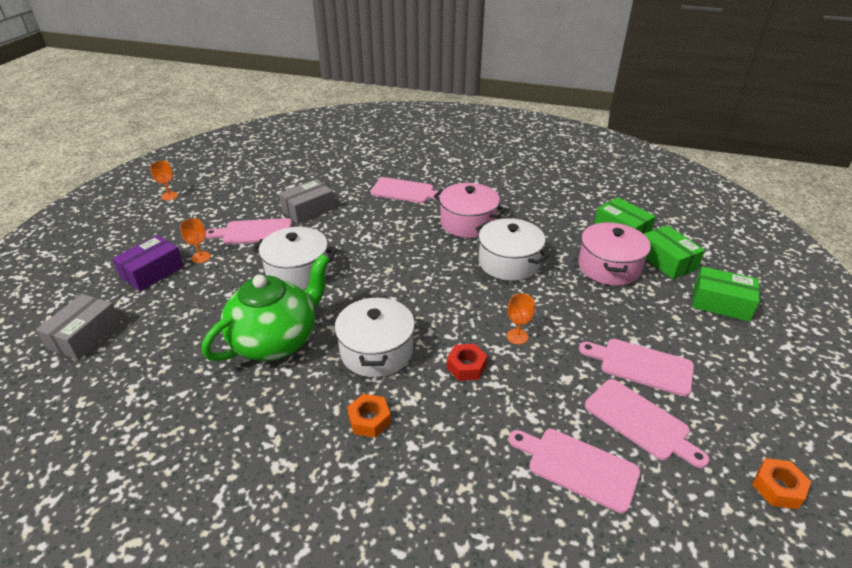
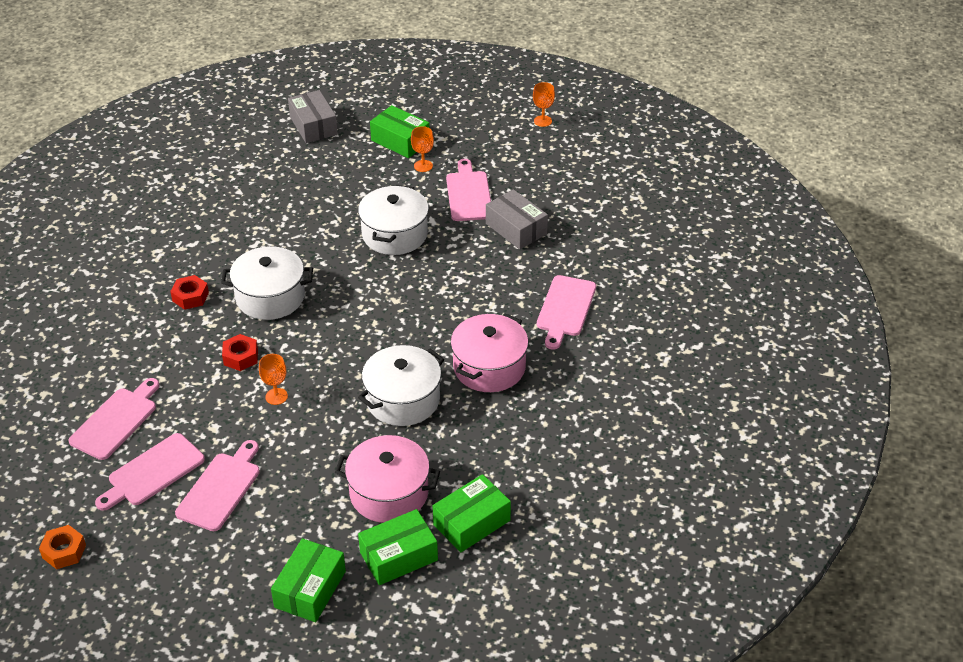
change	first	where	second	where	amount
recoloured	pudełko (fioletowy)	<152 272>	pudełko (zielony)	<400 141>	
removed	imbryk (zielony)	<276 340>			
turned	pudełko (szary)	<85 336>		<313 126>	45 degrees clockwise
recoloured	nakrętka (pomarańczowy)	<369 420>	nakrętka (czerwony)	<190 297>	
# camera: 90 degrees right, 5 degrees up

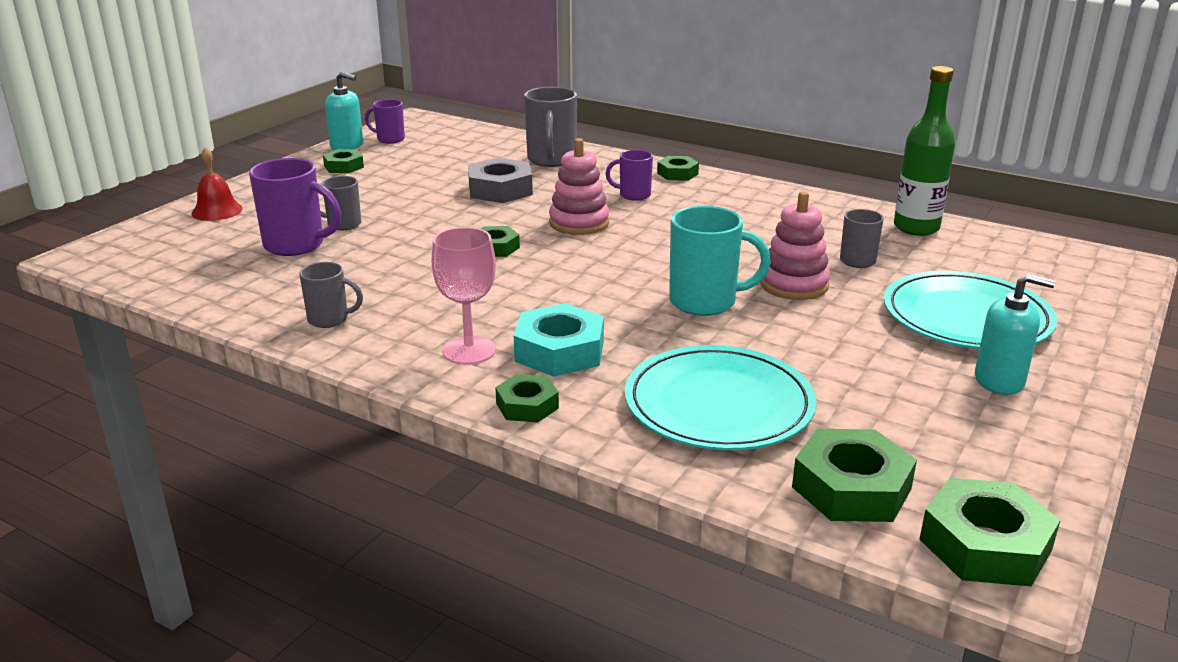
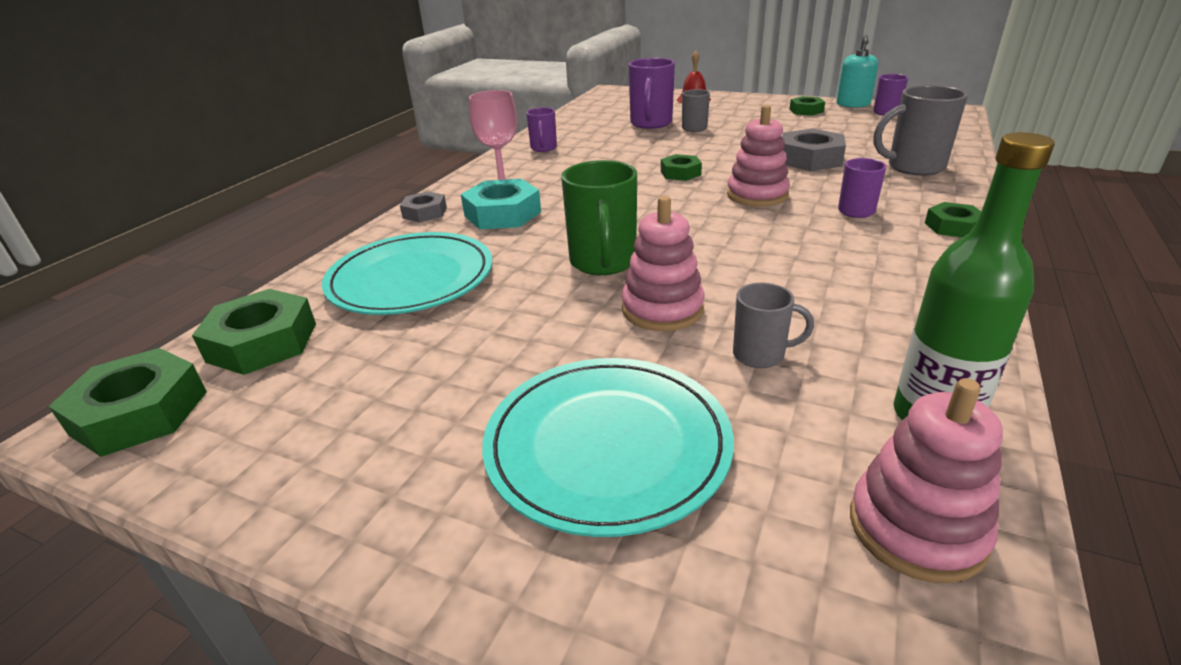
change	first	where	second	where	amount
recoloured	kubek (turkusowy)	<705 302>	kubek (zielony)	<603 262>	
recoloured	kubek (szary)	<330 319>	kubek (fioletowy)	<543 148>	
removed	dozownik mydła (turkusowy)	<999 381>			
recoloured	nakrętka (zielony)	<527 406>	nakrętka (szary)	<424 213>	
added			zabawka nakładanka (różowy)	<916 528>	
# camera: 85 degrees right, 5 degrees up

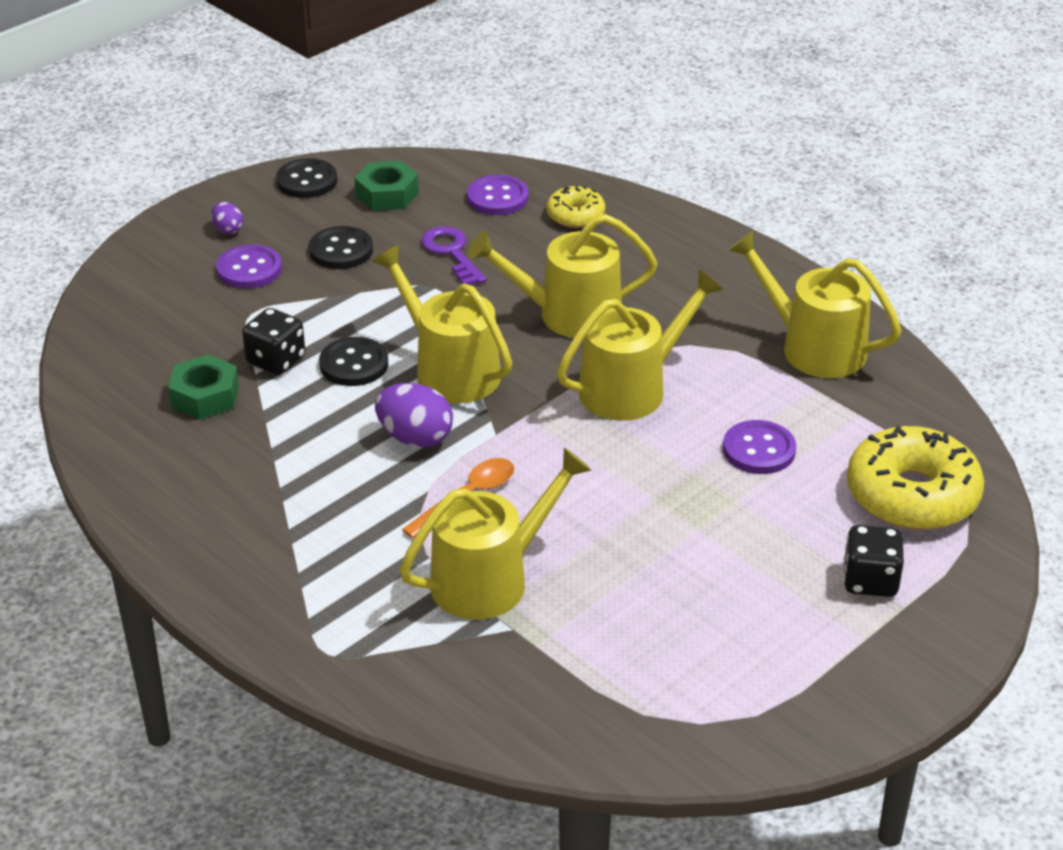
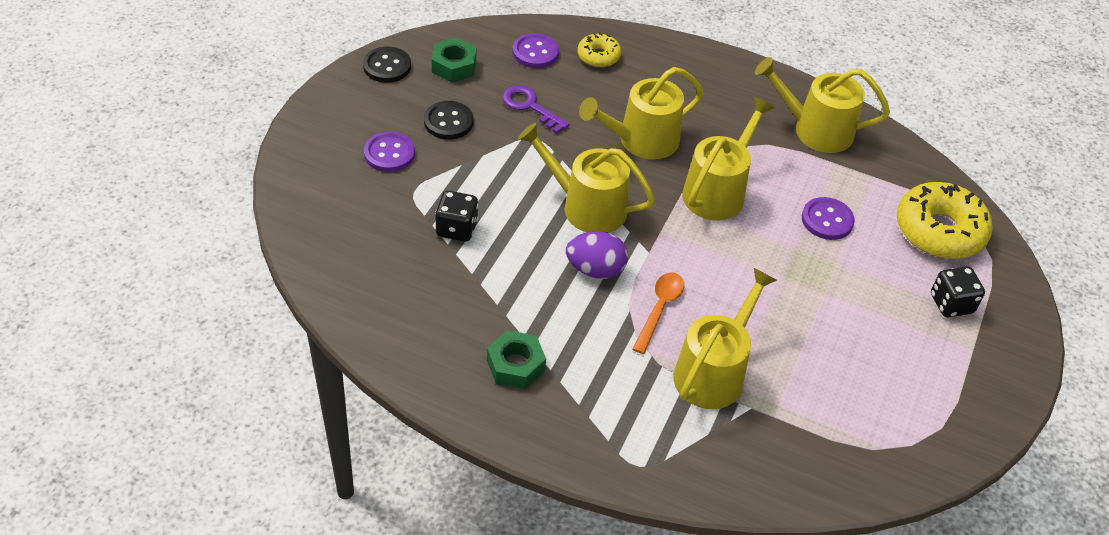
change	first	where	second	where	amount
removed	jajko (fioletowy)	<228 229>			
removed	guzik (czarny)	<354 364>			
moved	nakrętka (zielony)	<205 396>		<515 365>	
# camera: 25 degrees left, 10 degrees up

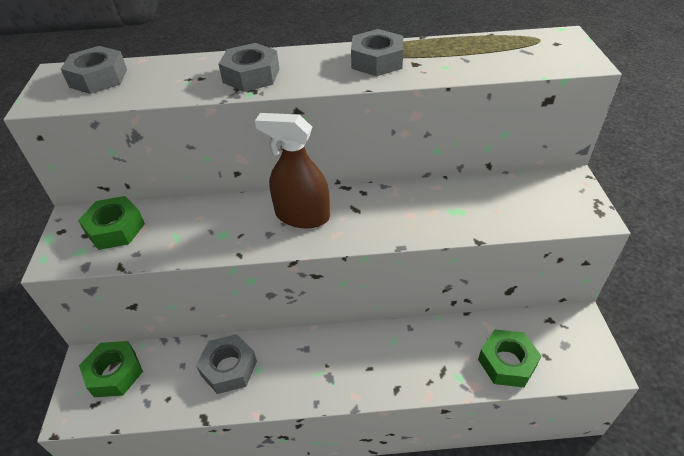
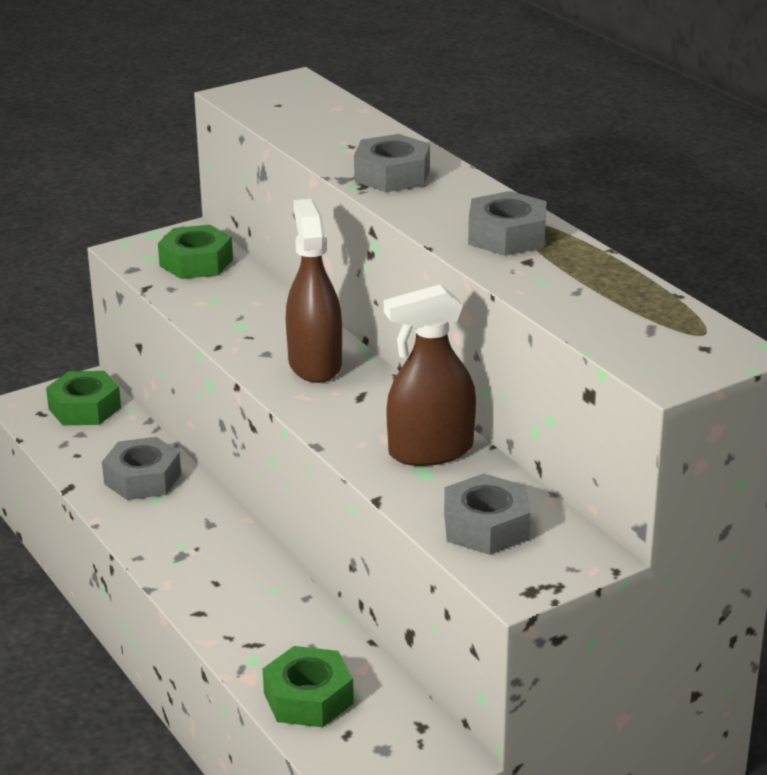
change	first	where	second	where	amount
moved	nakrętka (szary)	<98 78>		<486 526>	
added			spryskiwacz (brązowy)	<430 451>	
# camera: 60 degrees right, 15 degrees down

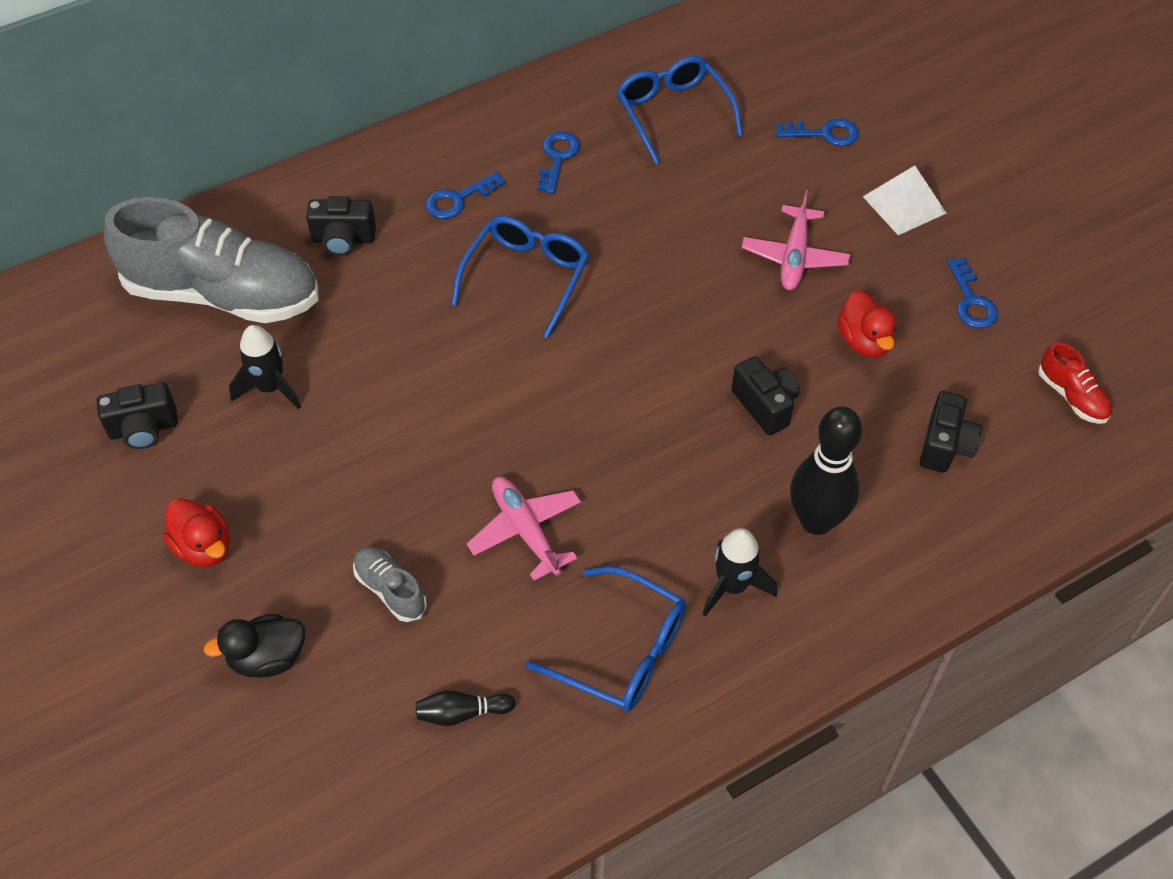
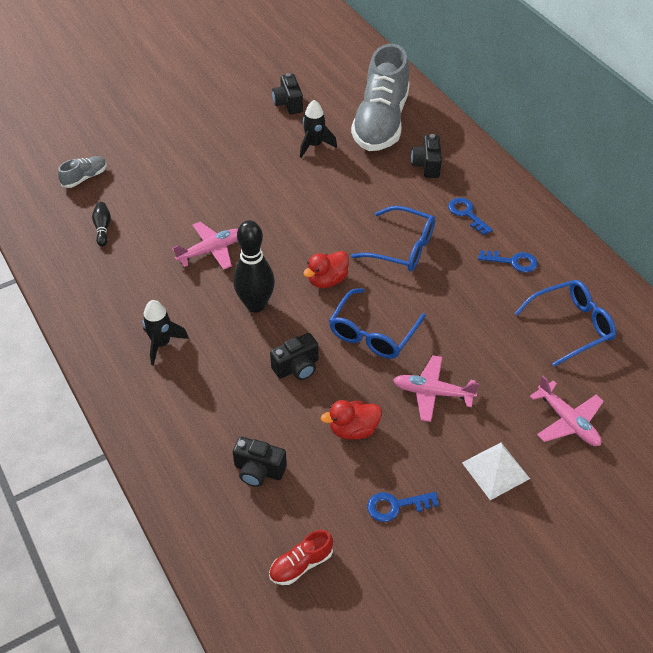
change	first	where	second	where	amount
replaced	klucz (niebieski)	<824 134>	samolot (różowy)	<567 421>	
moved	kręgiel (czarny)	<816 521>		<256 305>	
moved	kaczka (czerwony)	<204 547>		<327 280>	
moved	but (szary)	<390 590>		<85 178>	
moved	okulary (niebieski)	<622 651>		<373 333>	
removed	kaczka (czarny)	<267 658>			
# camera: 90 degrees right, 5 degrees down

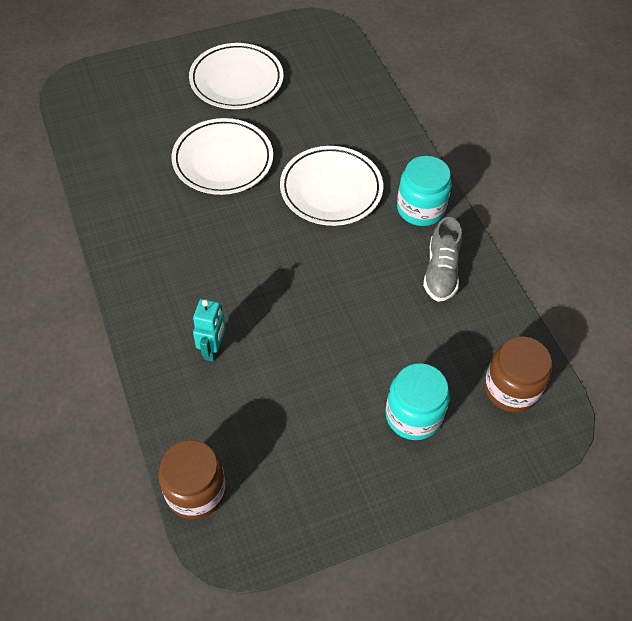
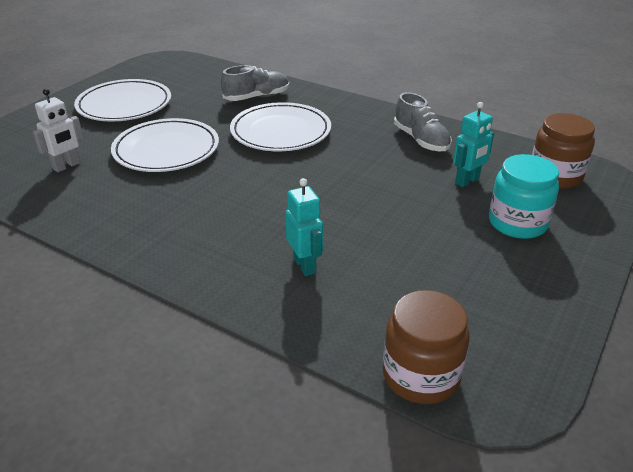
change	first	where	second	where	amount
removed	słoik (turkusowy)	<420 208>			
added			but (szary)	<257 97>	
added			robot (biały)	<67 166>	
added			robot (turkusowy)	<467 181>	
# camera: 35 degrees left, 20 degrees down

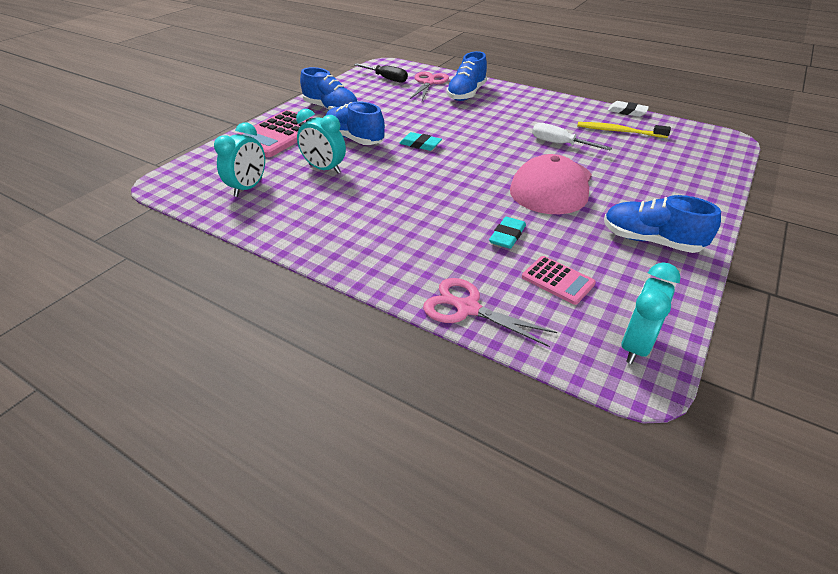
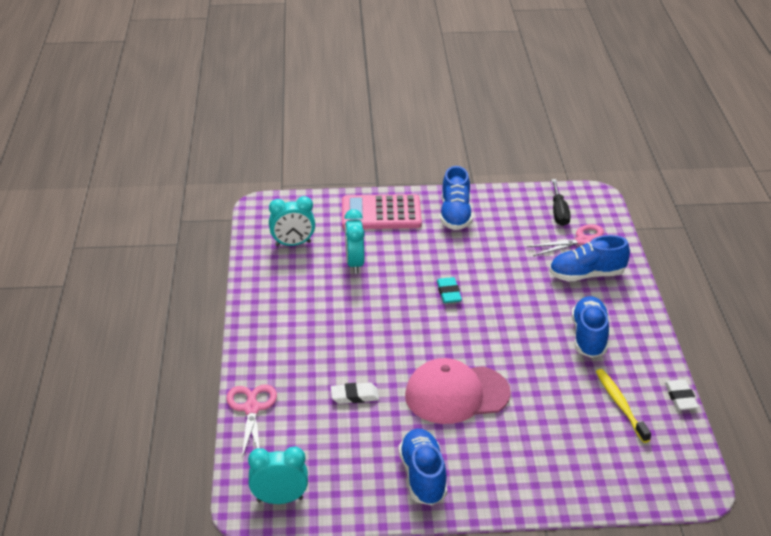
change	first	where	second	where	amount
moved	but (niebieski)	<354 139>		<589 337>	
removed	śrubokręt (biały)	<559 144>			
recoloured	gumka do mazania (turkusowy)	<507 236>	gumka do mazania (biały)	<354 396>	
removed	kalkulator (różowy)	<557 280>			
# camera: 55 degrees right, 5 degrees down

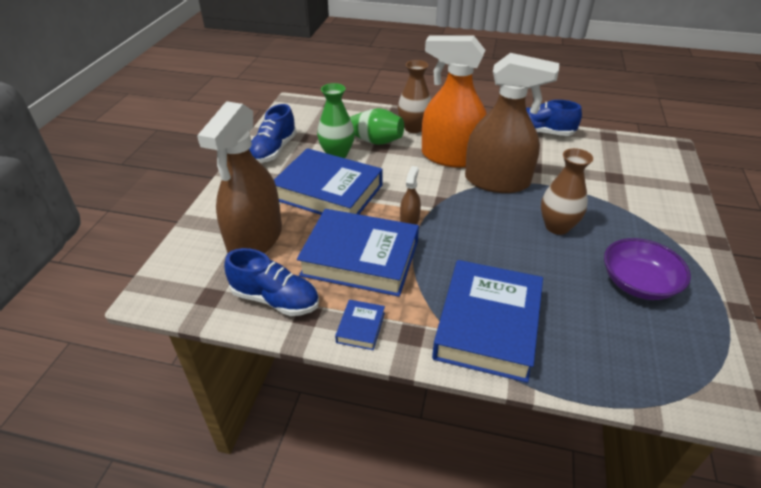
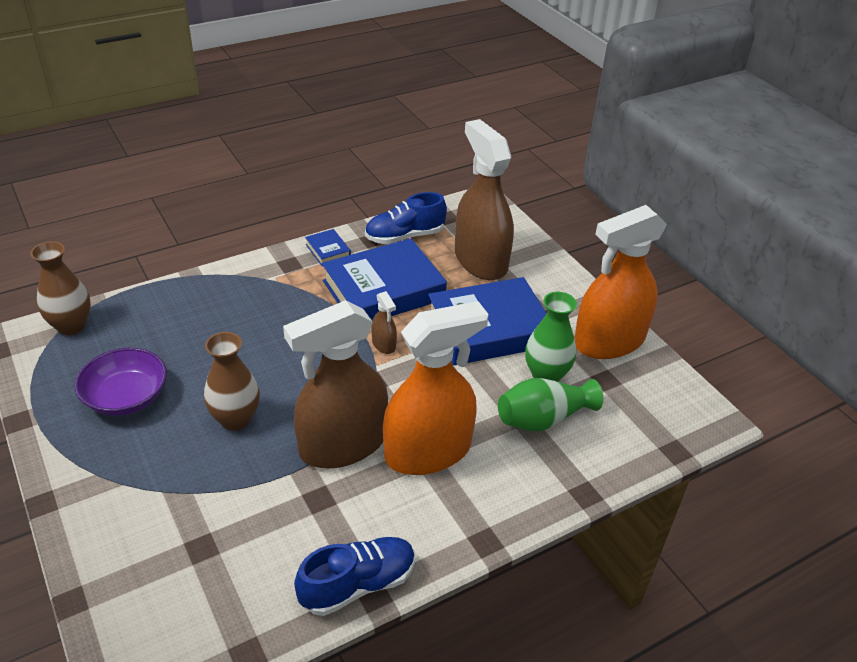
change	first	where	second	where	amount
moved	wazon (brązowy)	<414 128>		<71 326>	
replaced	but (niebieski)	<273 150>	spryskiwacz (pomarańczowy)	<609 341>	
removed	książka (niebieski)	<487 325>			
# camera: 135 degrees right, 0 degrees up

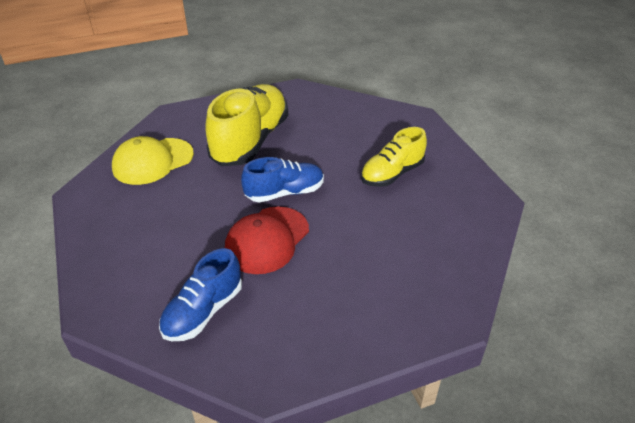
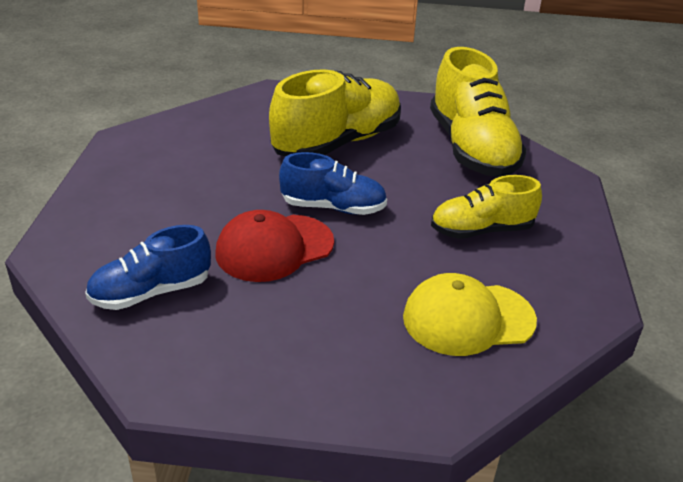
change	first	where	second	where	amount
moved	czapka (żółty)	<153 161>		<468 318>	
added			but (żółty)	<471 148>	
# camera: 25 degrees right, 5 degrees down

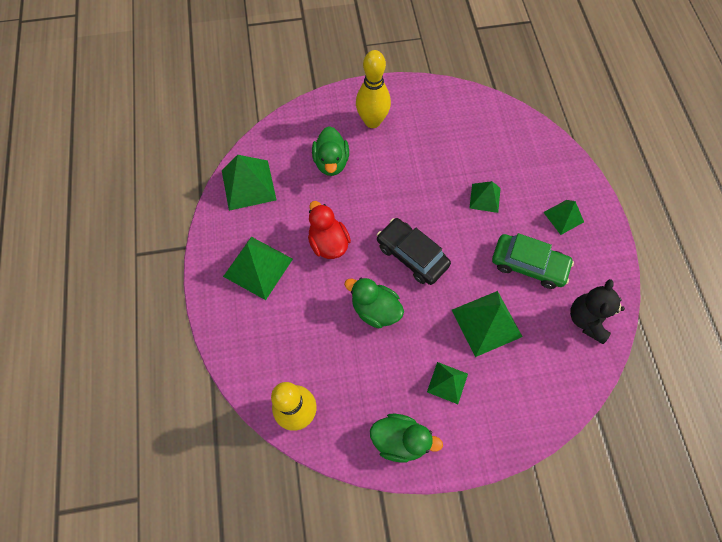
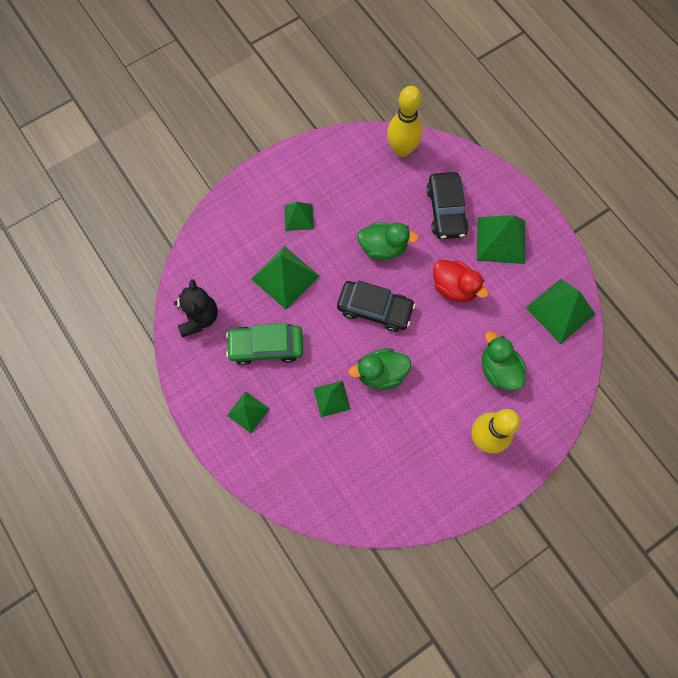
change	first	where	second	where	amount
moved	kaczka (zielony)	<400 440>		<381 373>	
added			samochód (czarny)	<446 210>	
# camera: 155 degrees right, 5 degrees up

